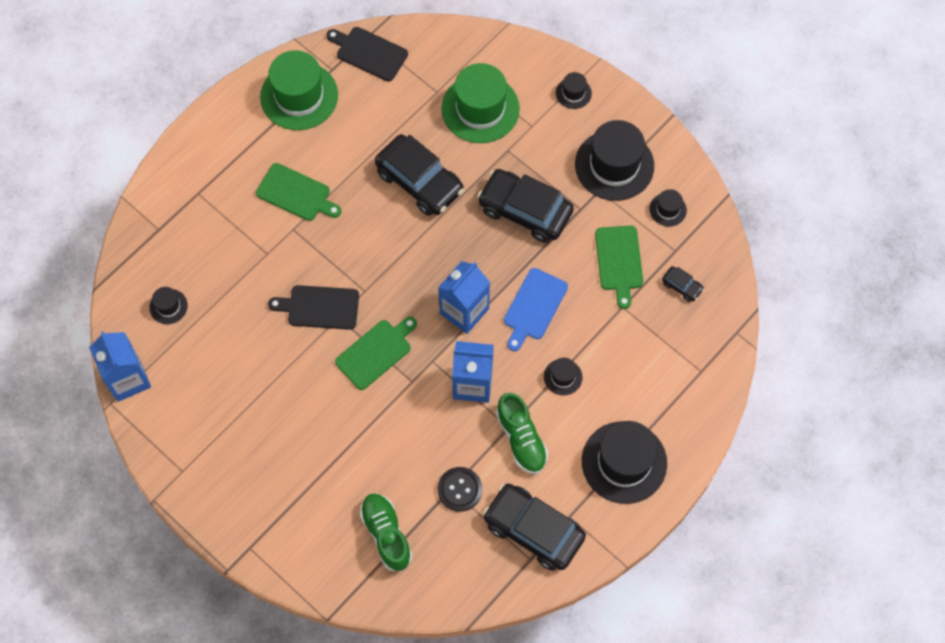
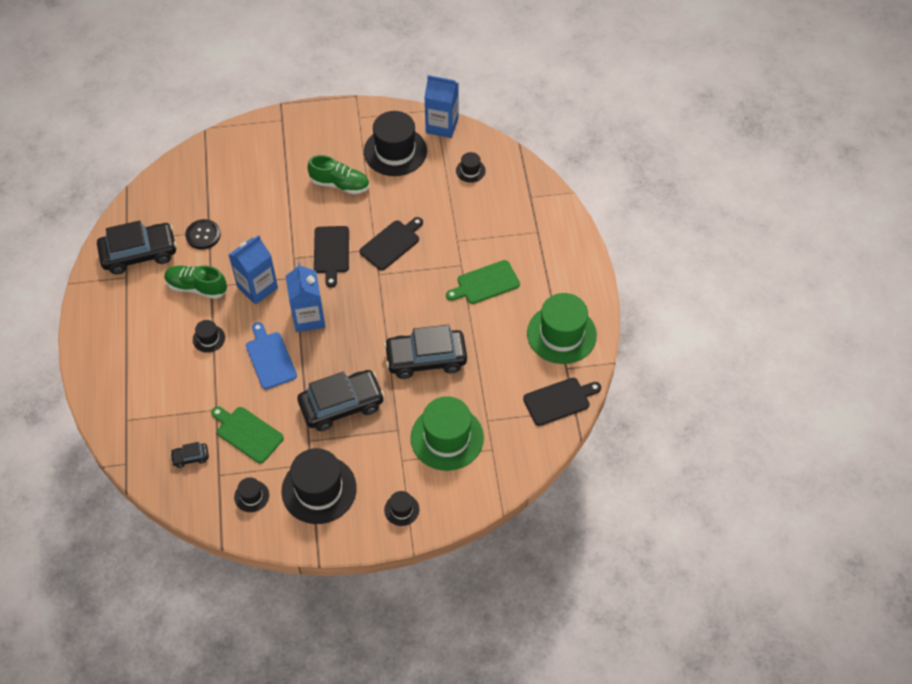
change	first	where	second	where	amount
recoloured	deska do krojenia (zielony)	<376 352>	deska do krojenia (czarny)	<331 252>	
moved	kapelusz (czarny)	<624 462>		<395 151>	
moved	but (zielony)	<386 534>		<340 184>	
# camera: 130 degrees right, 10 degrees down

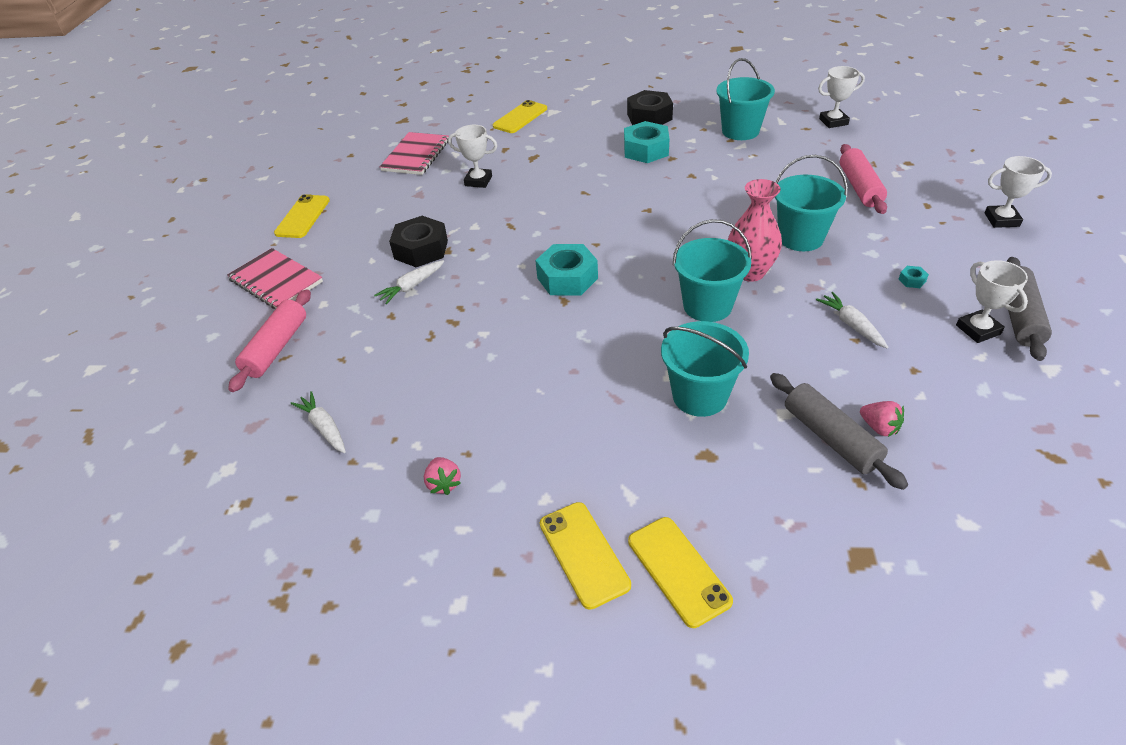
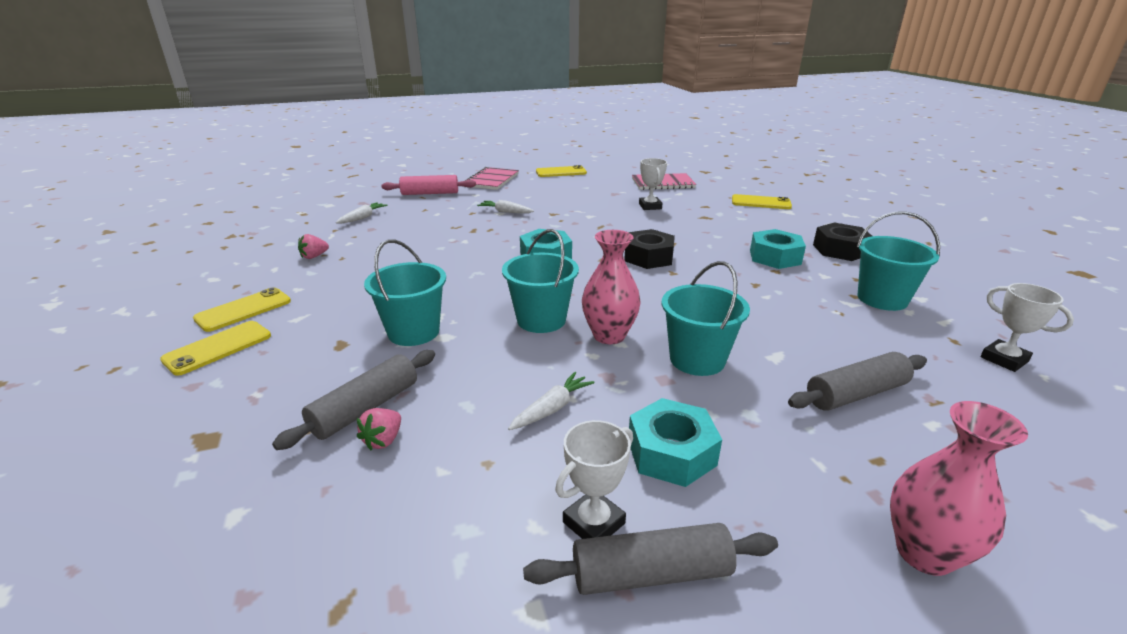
change	first	where	second	where	amount
recoloured	wałek do ciasta (różowy)	<860 187>	wałek do ciasta (szary)	<856 394>	
replaced	puchar (biały)	<1001 220>	wazon (różowy)	<924 553>	
moved	nakrętka (czarny)	<421 249>		<648 257>	
resized	nakrętka (turkusowy)	<912 280>		<671 453>	x2.48
# camera: 65 degrees right, 15 degrees down

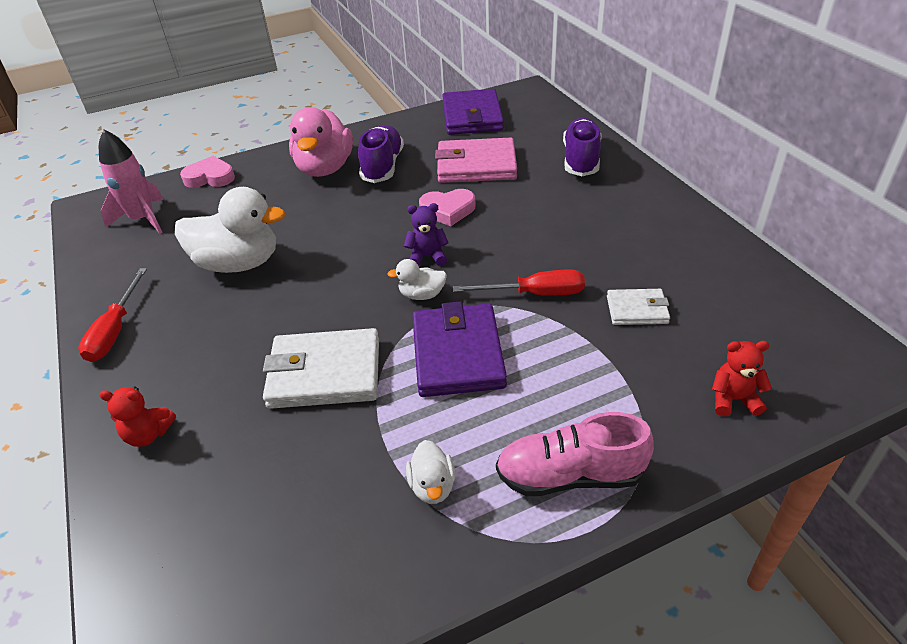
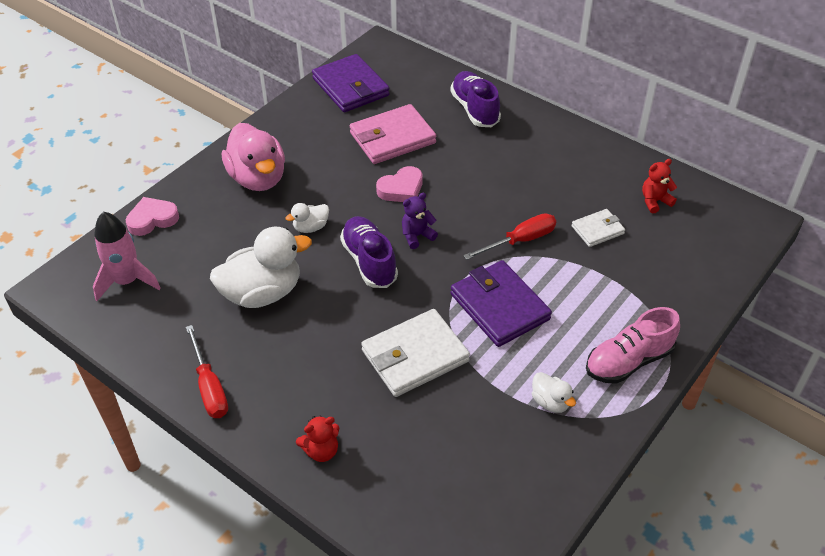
change	first	where	second	where	amount
moved	but (fioletowy)	<382 166>		<369 261>	
moved	kaczka (biały)	<422 295>		<310 227>	
moved	miś (czerwony)	<733 399>		<655 201>	
# camera: 30 degrees left, 5 degrees up

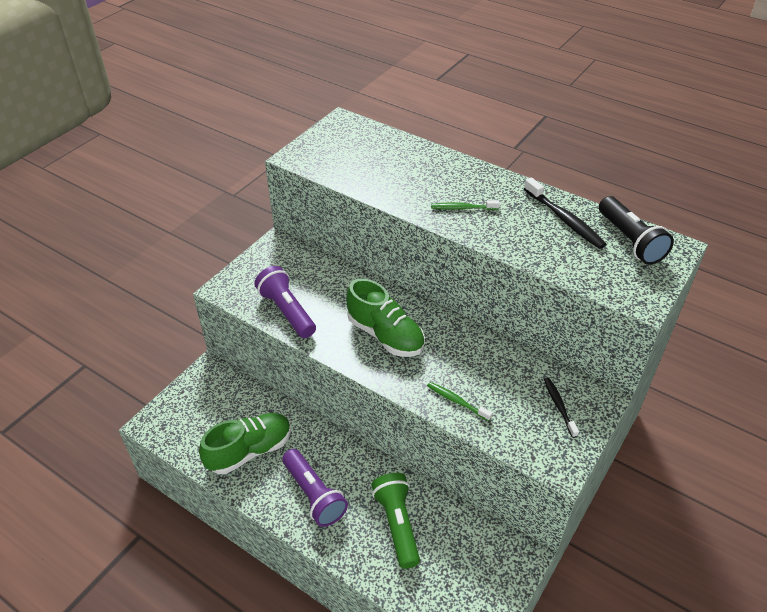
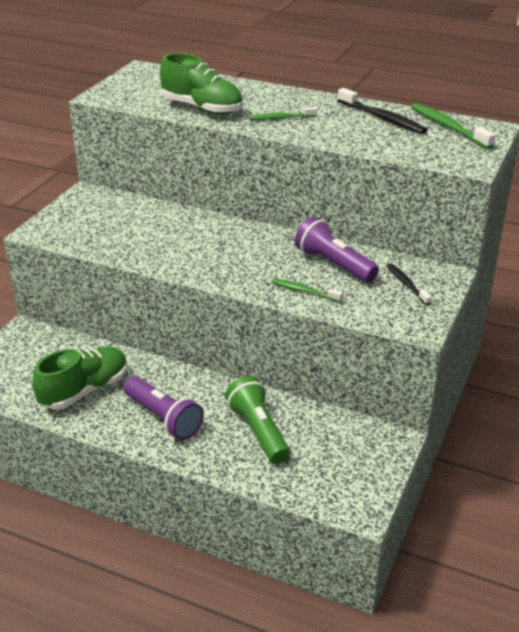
change	first	where	second	where	amount
replaced	latarka (czarny)	<630 241>	szczoteczka do zębów (zielony)	<448 127>	
moved	latarka (fioletowy)	<287 311>		<334 264>	
moved	but (zielony)	<385 335>		<202 108>	
# camera: 10 degrees left, 10 degrees down

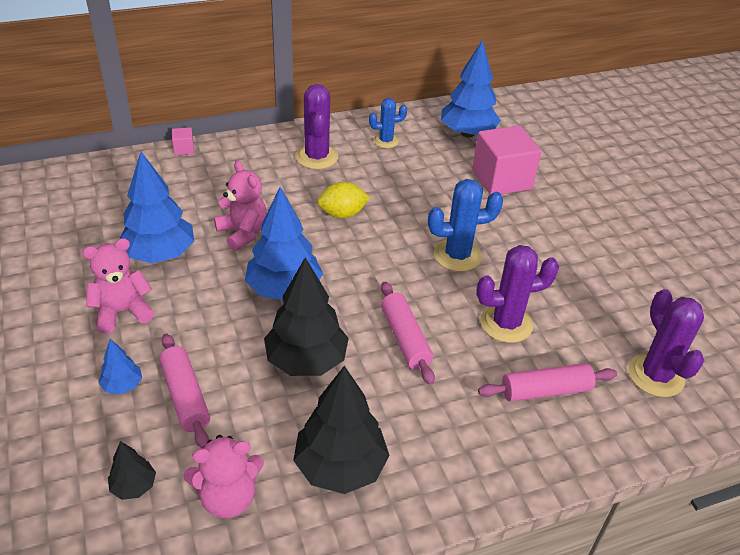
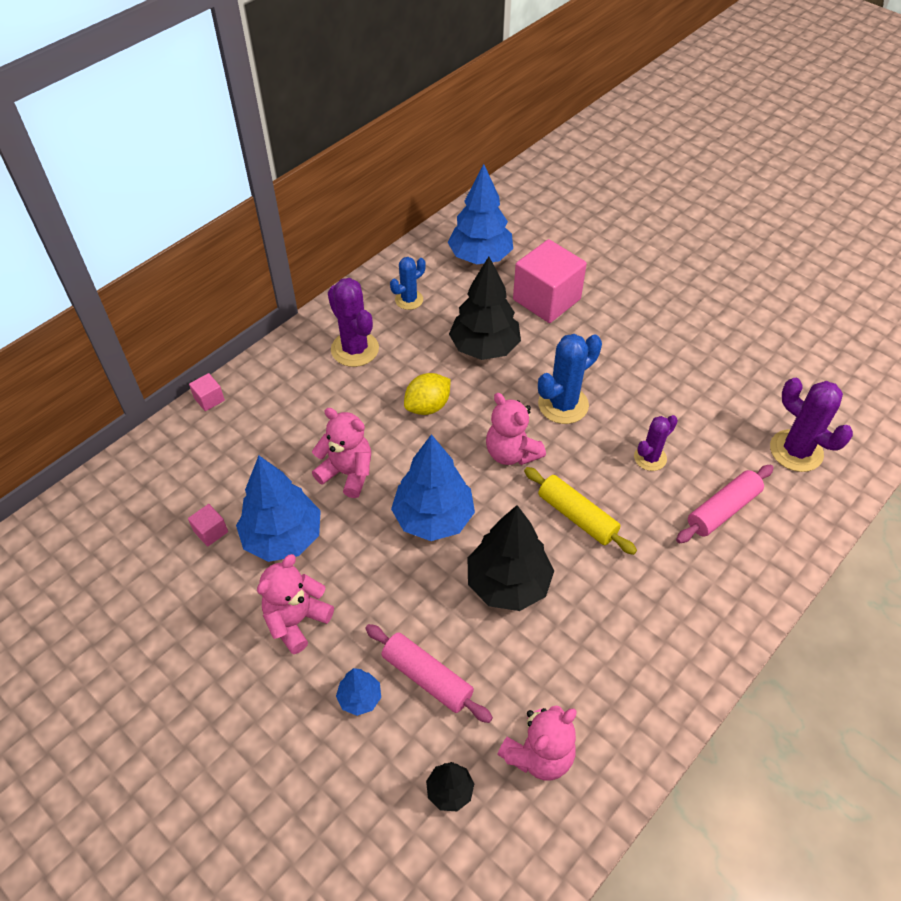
change	first	where	second	where	amount
resized	kaktus (fioletowy)	<506 323>		<650 458>	x0.62
recoloured	wałek do ciasta (różowy)	<405 338>	wałek do ciasta (żółty)	<577 516>	
moved	drzewko (czarny)	<340 467>		<484 348>	
added			miś (różowy)	<511 453>	
added			sześcian (różowy)	<211 531>	
# camera: 25 degrees left, 10 degrees up

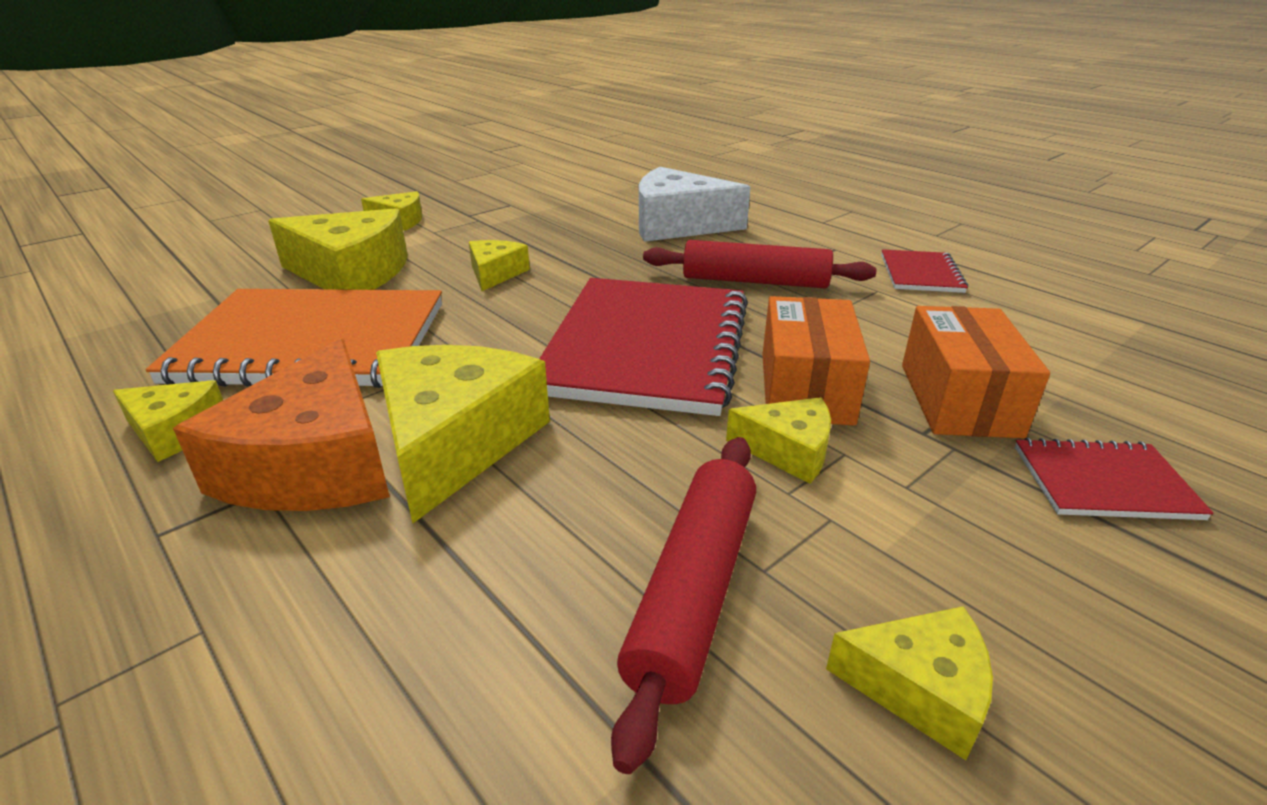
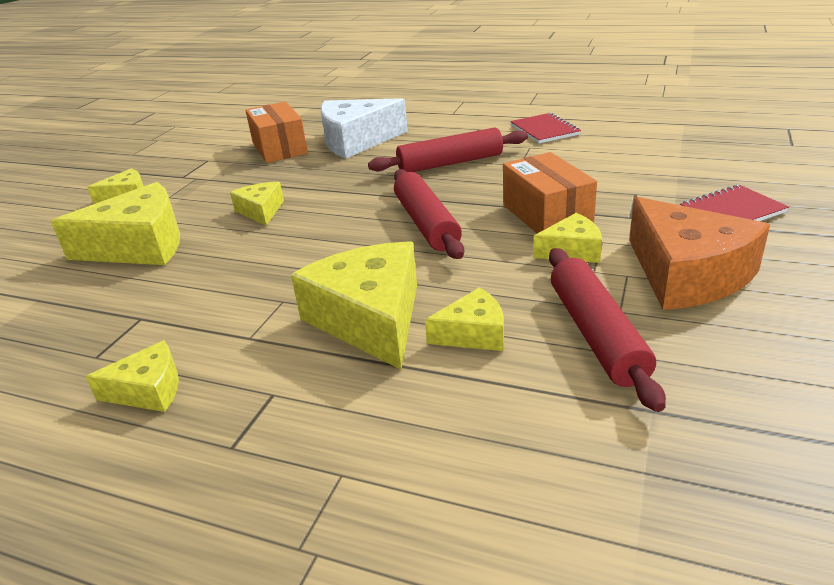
change	first	where	second	where	amount
replaced	zeszyt (czerwony)	<646 347>	wałek do ciasta (czerwony)	<426 223>	
removed	zeszyt (pomarańczowy)	<312 342>			
moved	pudełko (pomarańczowy)	<959 399>		<279 148>	
moved	ser (pomarańczowy)	<315 463>		<686 274>	
moved	ser (żółty)	<919 688>		<473 333>	
# camera: 25 degrees left, 0 degrees up

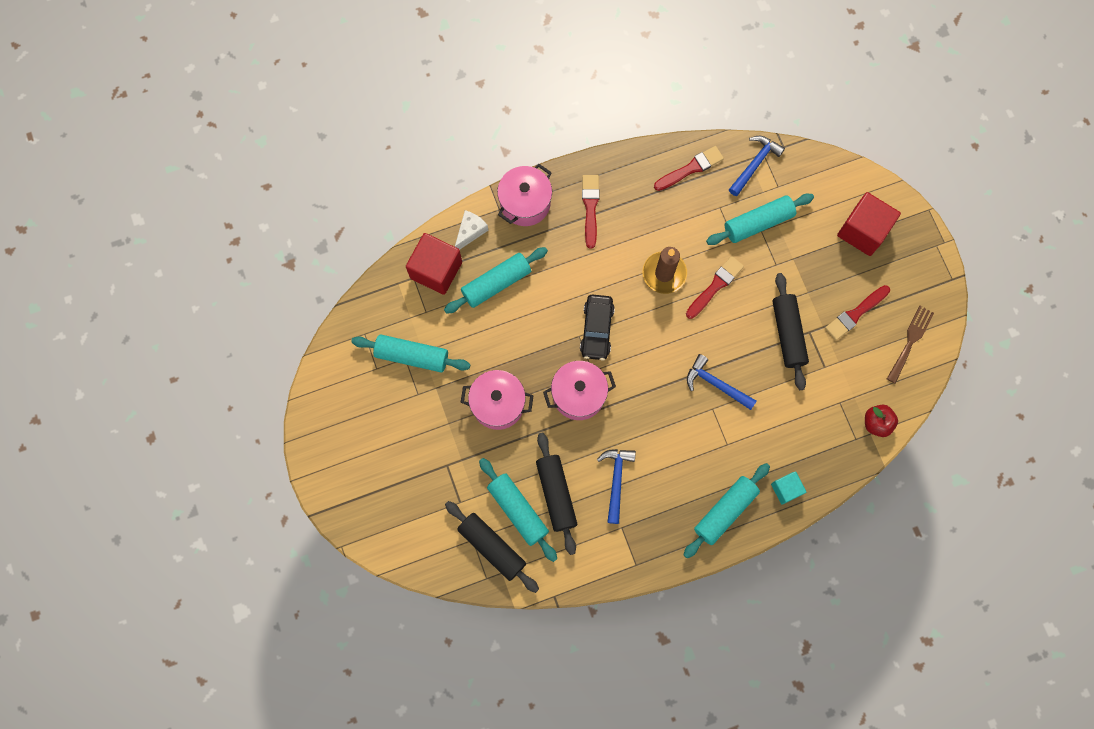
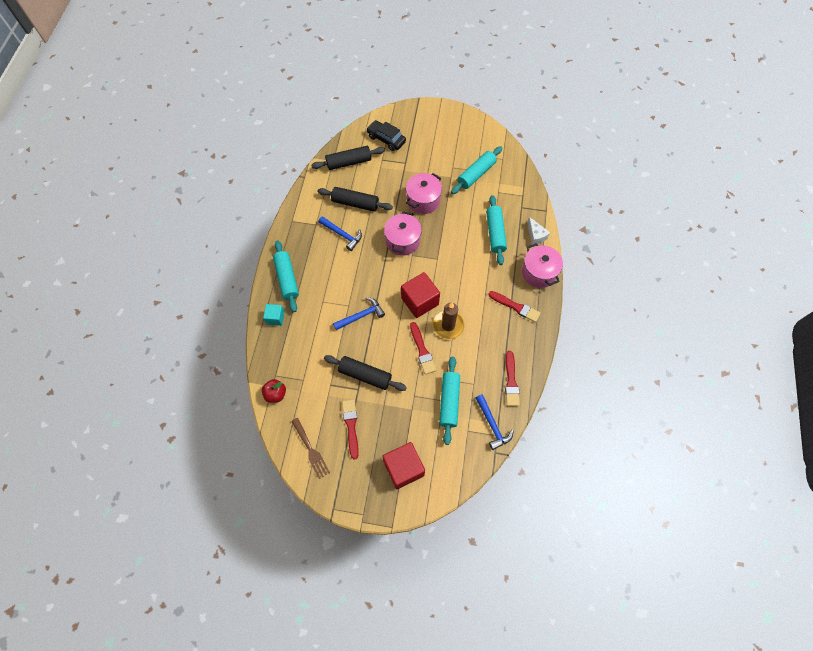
change	first	where	second	where	amount
moved	sześcian (czerwony)	<436 270>		<420 301>	
moved	samochód (czarny)	<597 330>		<386 139>	
removed	wałek do ciasta (turkusowy)	<518 510>			
# camera: 120 degrees right, 10 degrees down

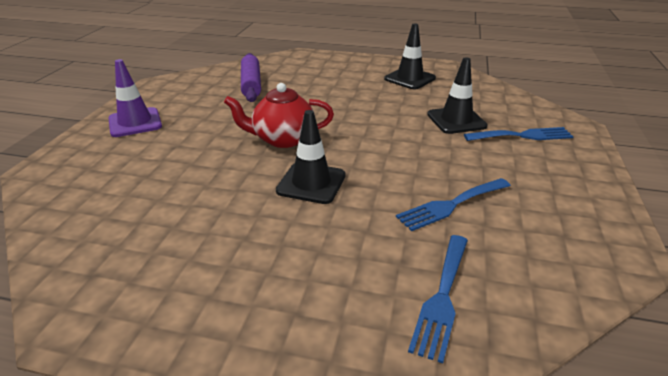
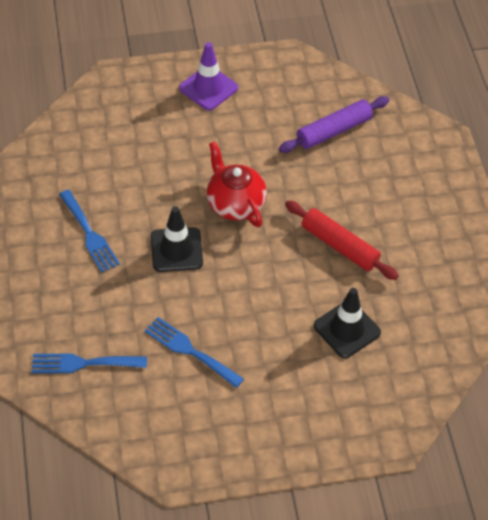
change	first	where	second	where	amount
removed	pachołek (czarny)	<409 78>			
moved	widelec (niebieski)	<523 136>		<89 234>	
added			wałek do ciasta (czerwony)	<339 246>	
# camera: 65 degrees right, 20 degrees up

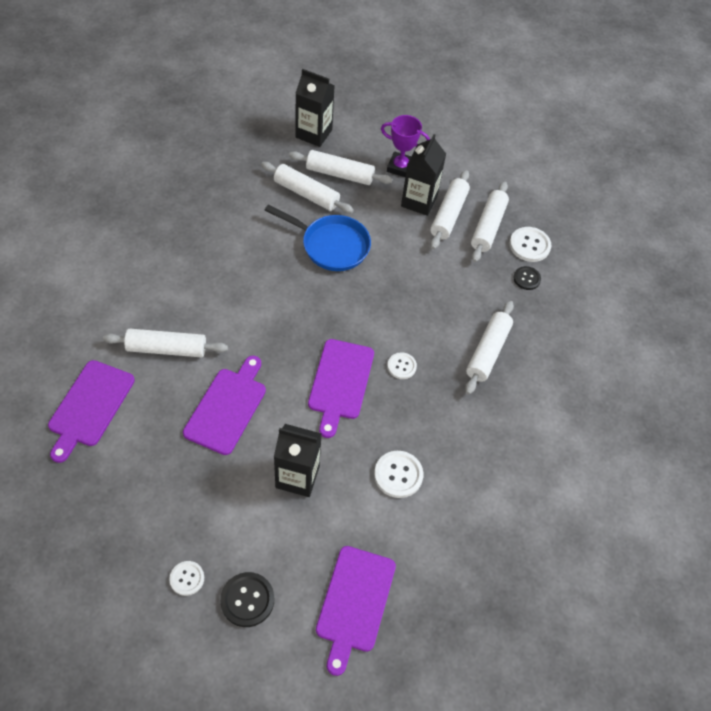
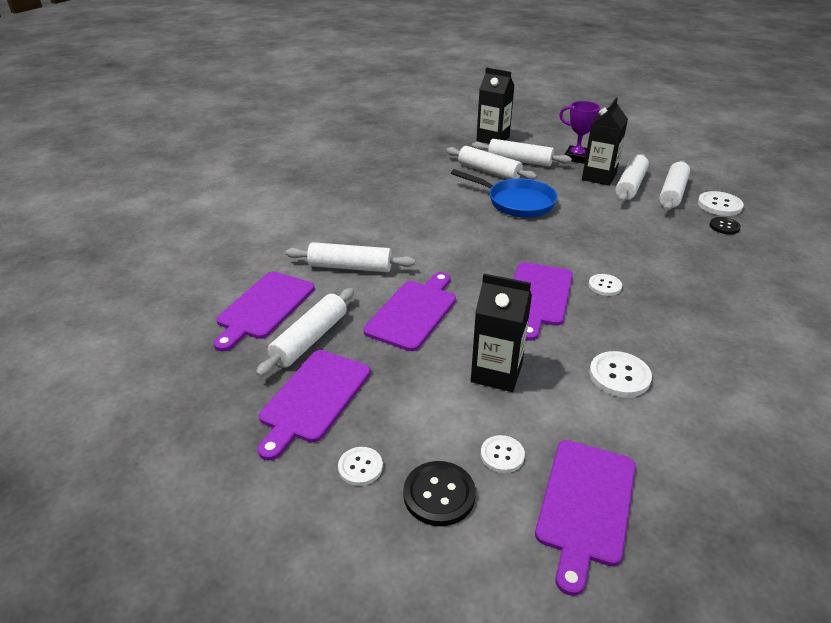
change	first	where	second	where	amount
moved	wałek do ciasta (biały)	<487 352>		<309 339>	
added			deska do krojenia (fioletowy)	<313 399>	
added			guzik (biały)	<502 455>	
# camera: 10 degrees right, 20 degrees down

